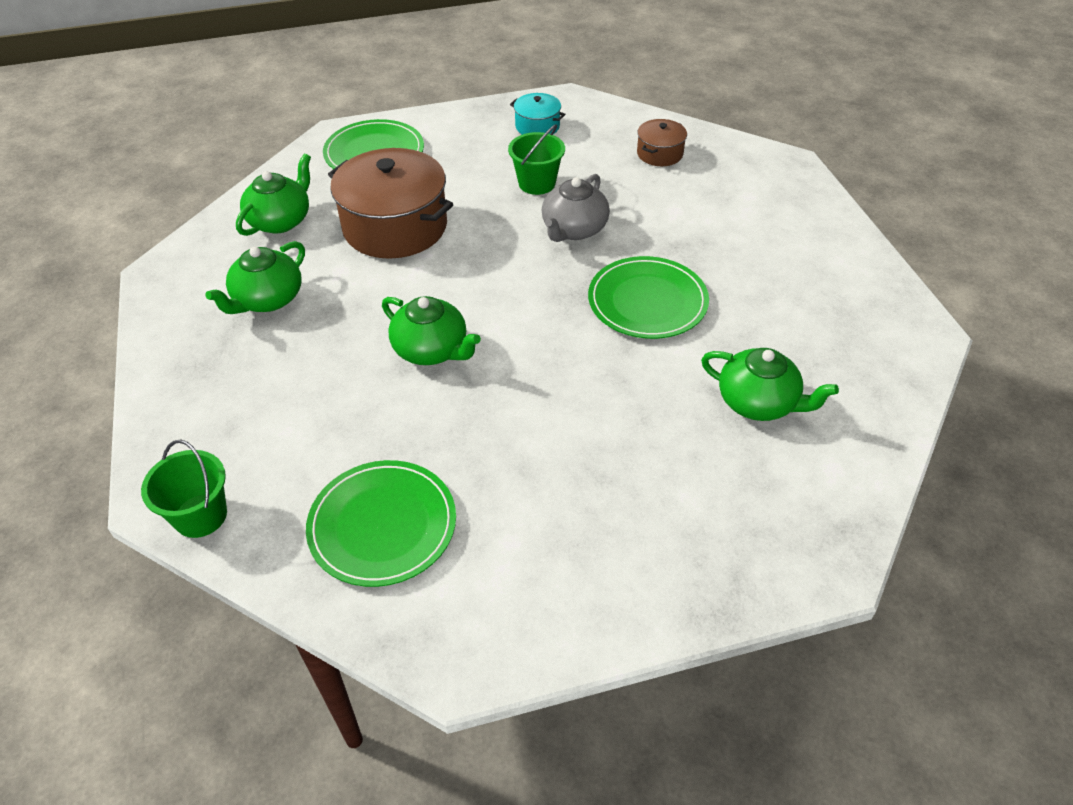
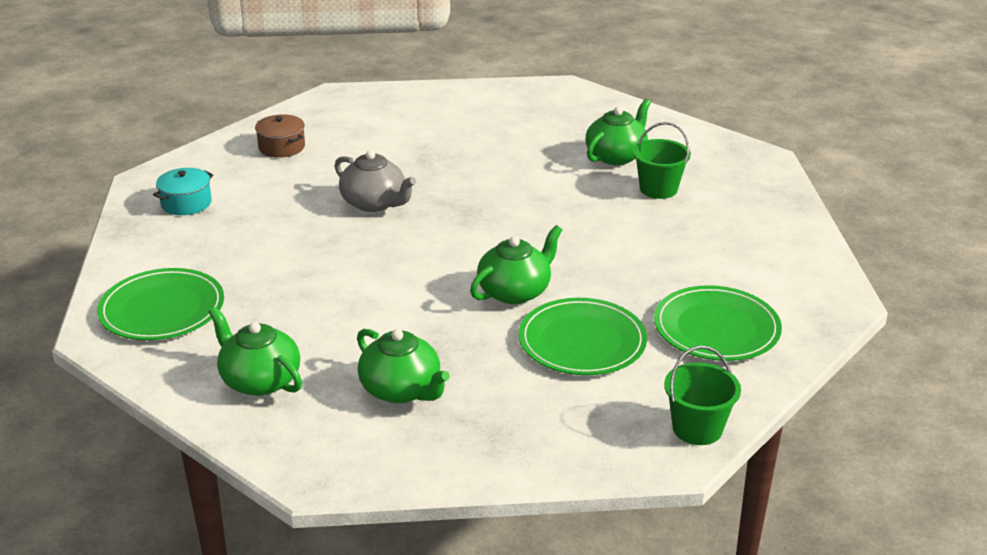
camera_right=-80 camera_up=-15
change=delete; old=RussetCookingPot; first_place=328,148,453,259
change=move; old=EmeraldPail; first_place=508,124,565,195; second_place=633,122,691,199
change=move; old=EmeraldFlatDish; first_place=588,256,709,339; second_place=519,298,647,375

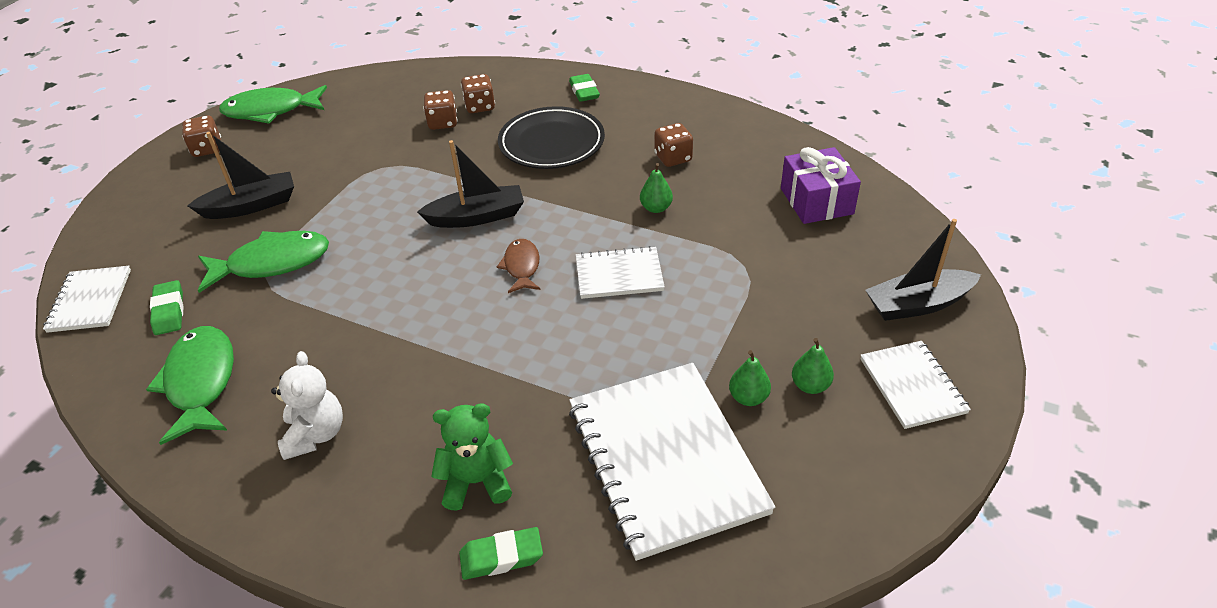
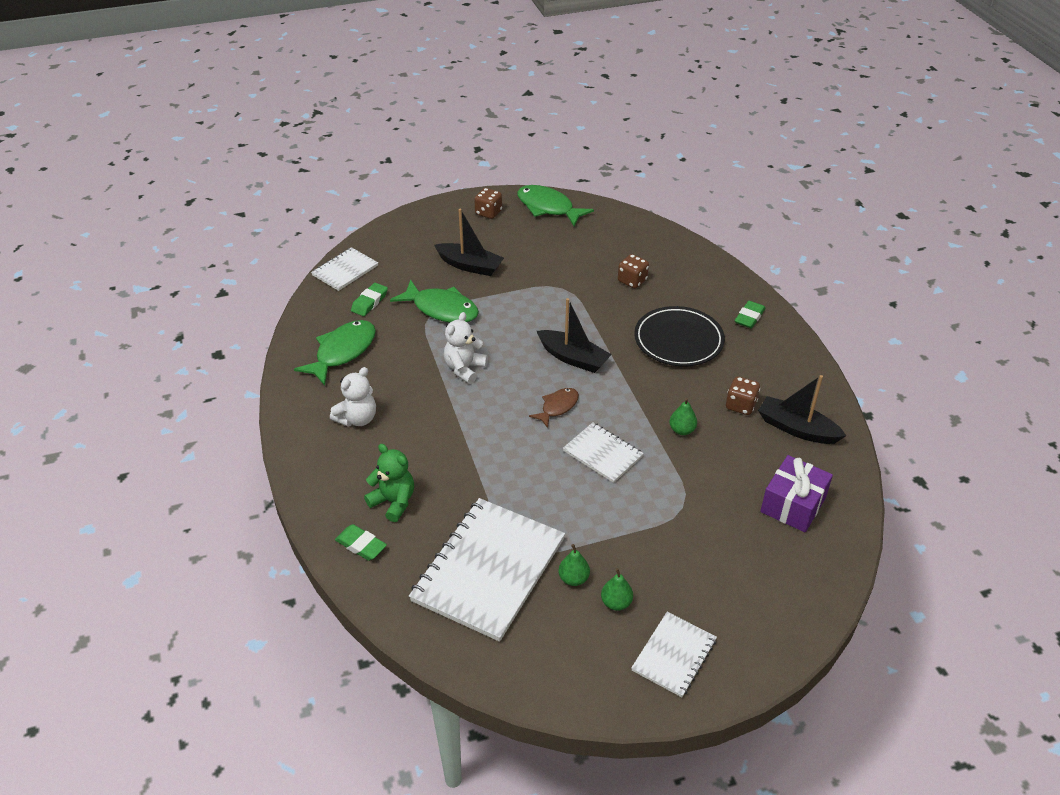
camera_right=45 camera_up=0
change=delete; old=RussetGameDie; first_place=461,74,495,113
change=insert; new=SnowWhiteStuffedBear; second_place=444,312,488,384
change=move; old=EbonySailboat; first_place=865,219,981,321; second_place=758,375,846,444

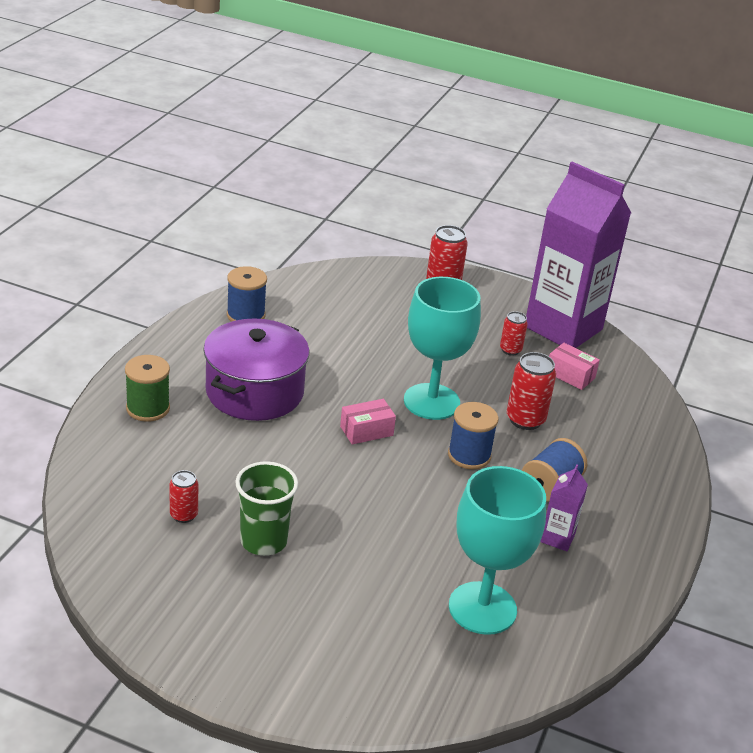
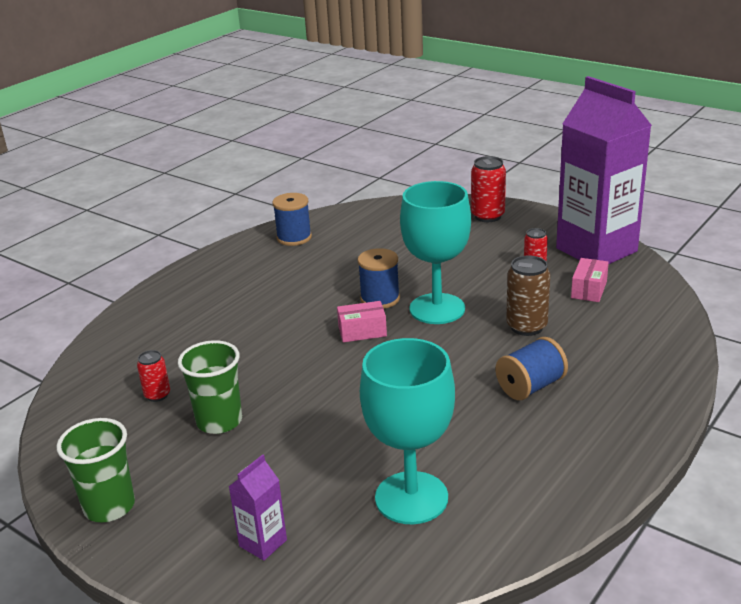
camera_right=20 camera_up=-5
change=delete; old=EmeraldReelOfThread; first_place=125,355,170,422
change=delete; old=RoyalPurpleCookingPot; first_place=204,319,309,421
change=insert; new=EmeraldTumbler; second_place=57,418,135,522
change=move; old=CobaltReelOfThread; first_place=448,402,498,470; second_place=358,248,400,309
change=move; old=RoyalPurpleMilkCarton; first_place=540,465,588,551; second_place=229,454,287,561
change=recolor; old=RedCan; new=RussetCan; first_place=507,352,556,430; second_place=506,255,550,336
change=rotate; old=RosePinkParcel; first_place=549,343,600,390; second_place=571,258,609,302; degrees=60

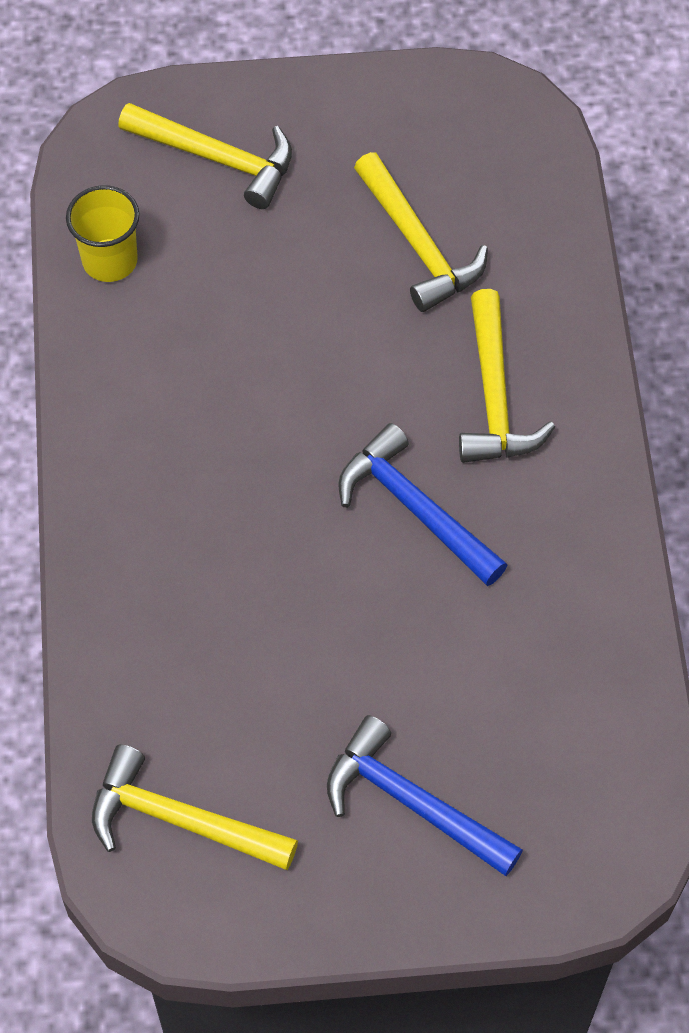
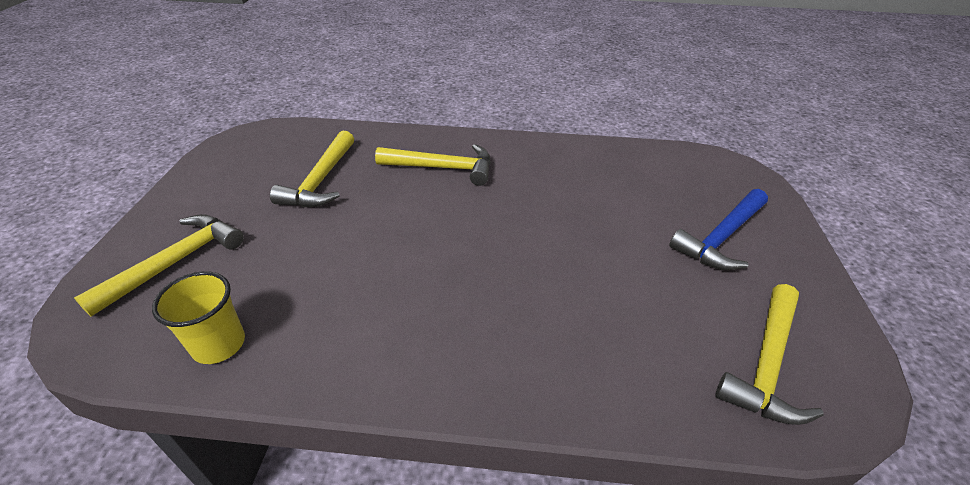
camera_right=-80 camera_up=-20
change=delete; old=CobaltClawHammer; first_place=338,423,507,586
change=rotate; old=BrightYellowClawHammer; first_place=354,152,488,312; second_place=270,130,354,207; degrees=120

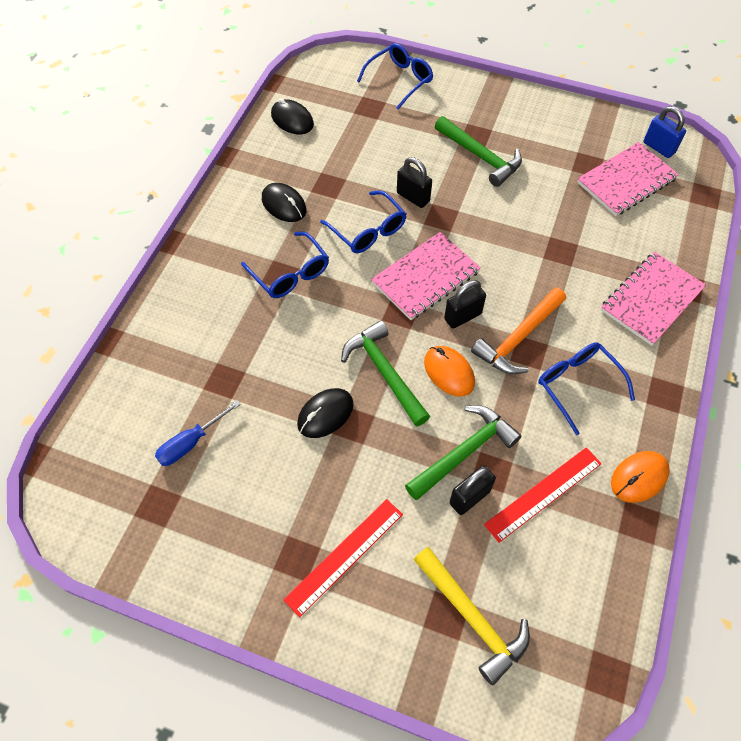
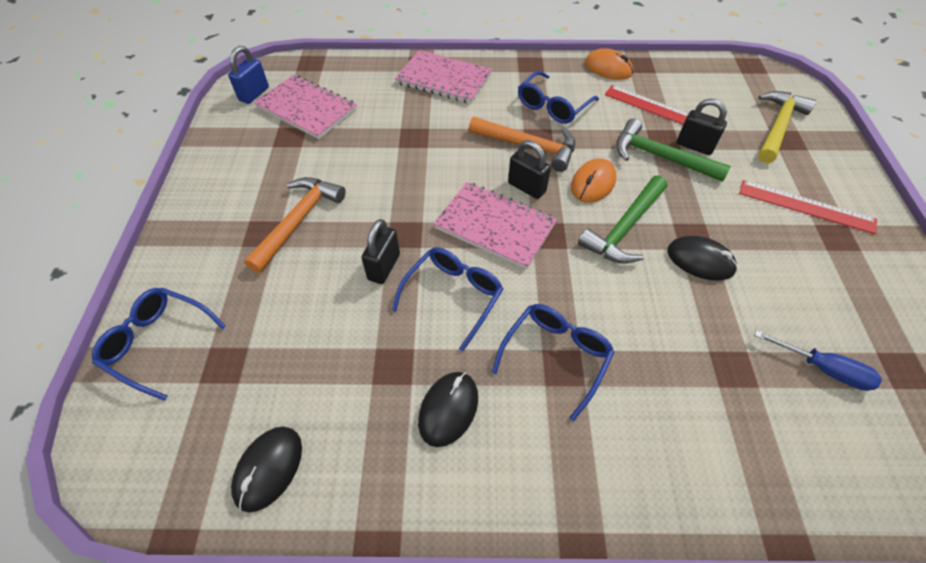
camera_right=-110 camera_up=-5
change=recolor; old=EmeraldClawHammer; new=BrightOrangeClawHammer; first_place=435,116,522,187; second_place=244,177,346,273

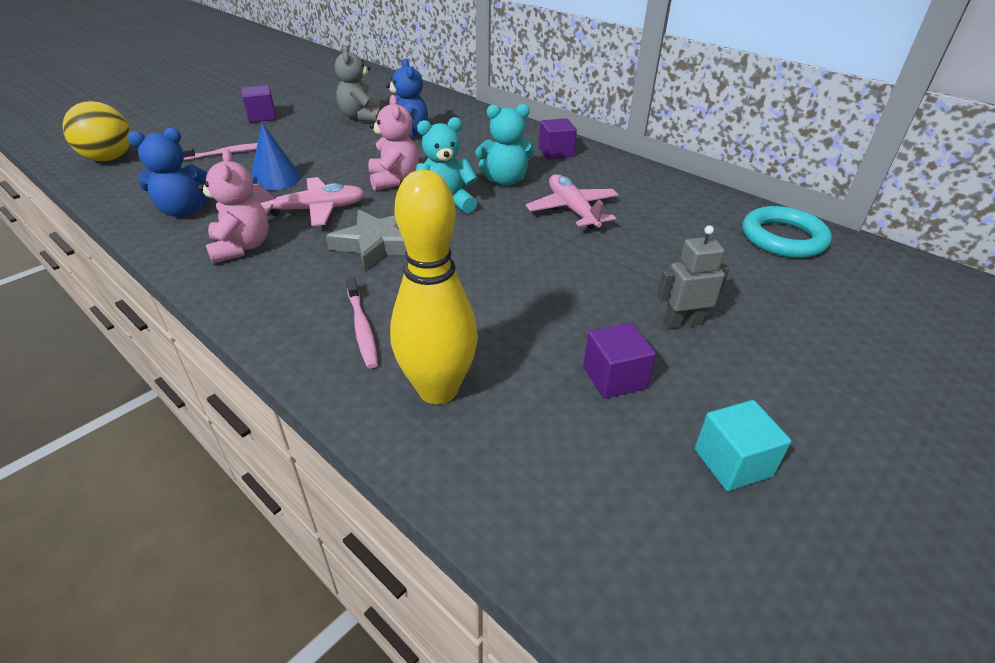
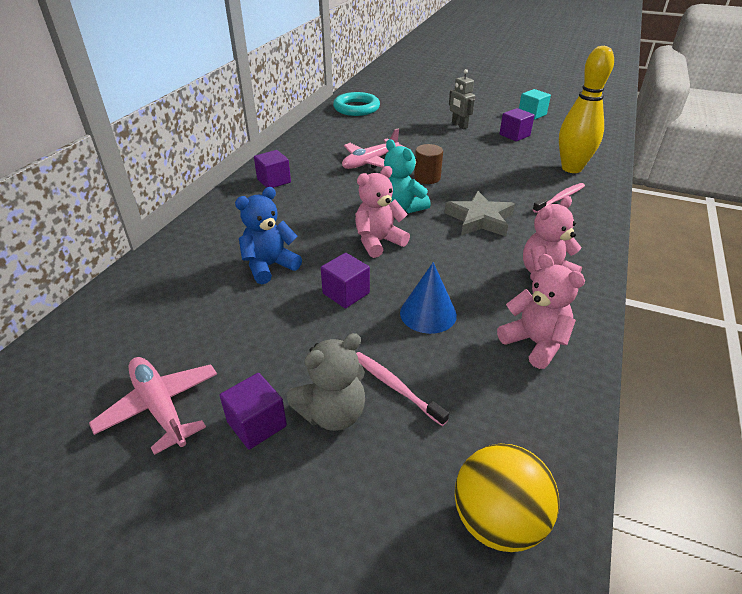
camera_right=-110 camera_up=0
change=delete; old=AquaStuffedBear; first_place=476,104,534,186
change=insert; new=RoyalPurpleSolidCube; second_place=321,253,370,308
change=insert; new=RussetSolidCylinder; second_place=414,144,443,184
change=move; old=RosePinkPlane; first_place=253,177,365,226; second_place=89,357,217,455
change=move; old=AshGreyStuffedBear; first_place=335,45,381,122; second_place=287,333,365,431
change=recolor; old=CobaltStuffedBear; new=RosePinkStuffedBear; first_place=127,128,209,217; second_place=497,254,585,369

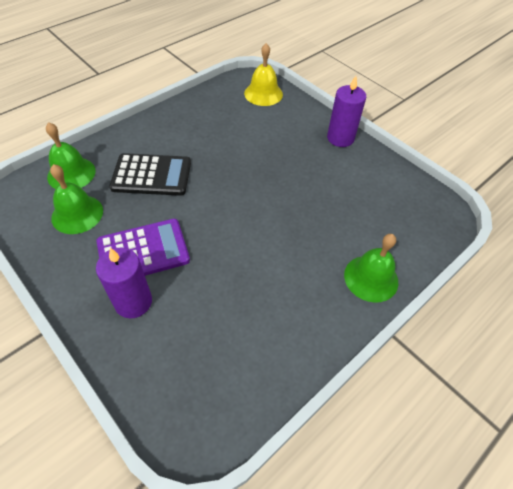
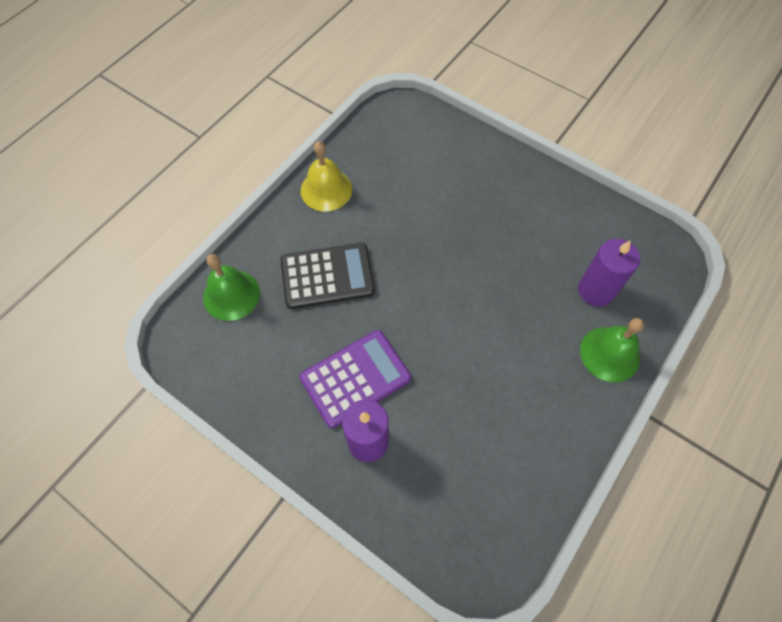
camera_right=-10 camera_up=10
change=delete; old=EmeraldHandBell; first_place=50,164,103,234
change=move; old=BrightYellowHandBell; first_place=244,43,283,106; second_place=301,141,352,211
change=move; old=RoyalPurpleWaxCandle; first_place=327,76,366,147; second_place=578,239,640,307

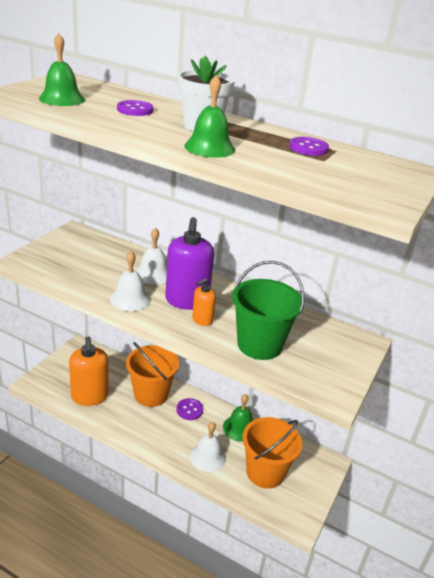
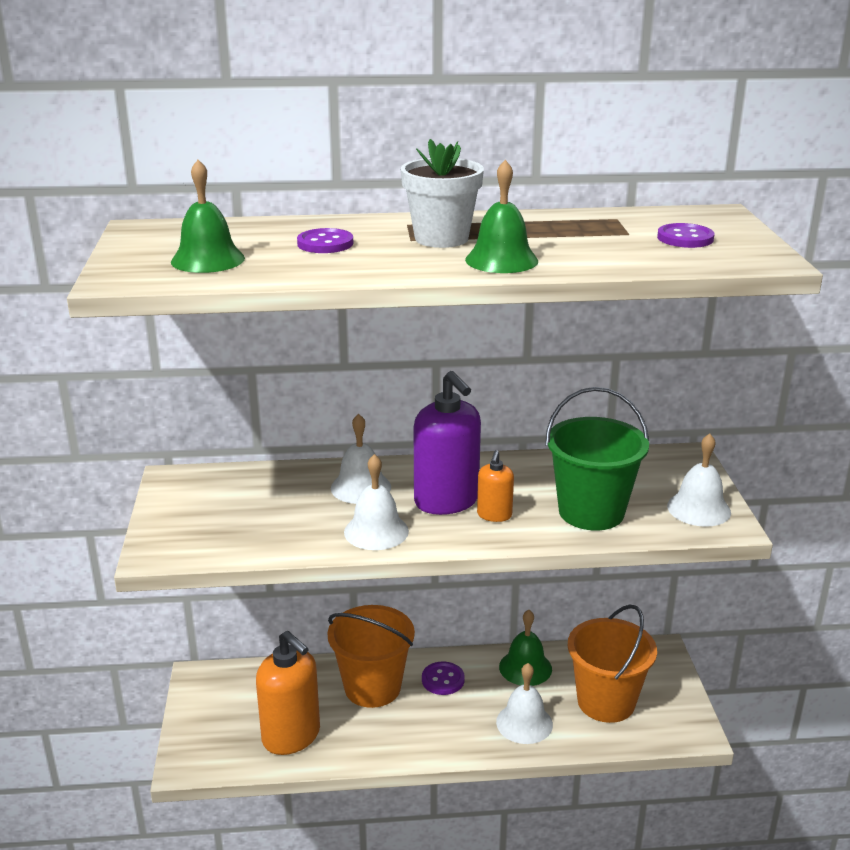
camera_right=-30 camera_up=-5
change=insert; new=SnowWhiteHandBell; second_place=667,433,731,527
change=move; old=RoyalPurpleSewingButton; first_place=289,137,329,156; second_place=657,223,714,248

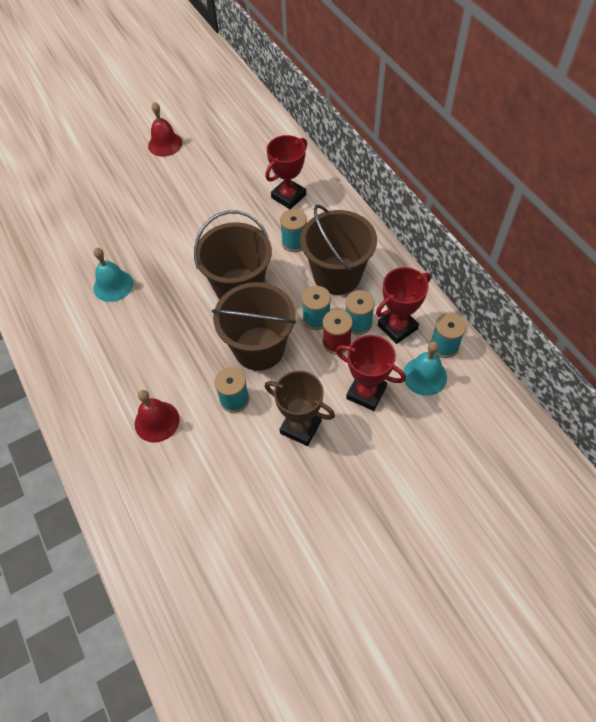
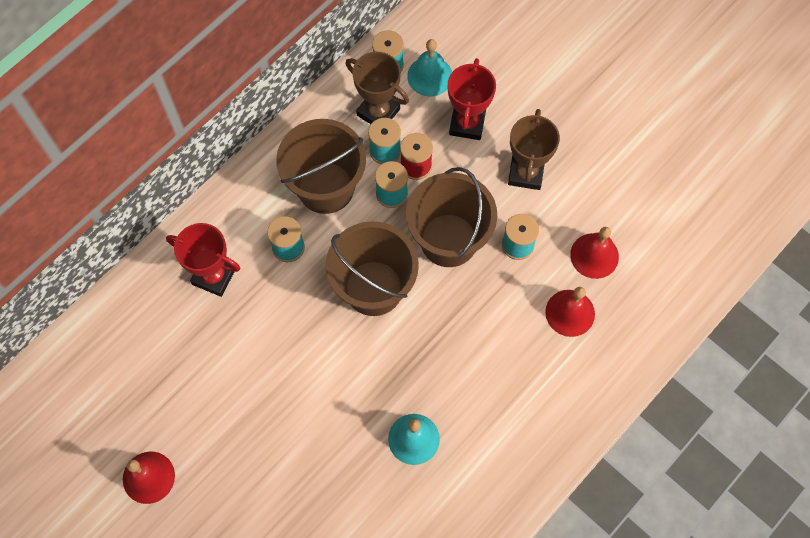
camera_right=-110 camera_up=10
change=insert; new=RedHandBell; second_place=570,227,619,279
change=recolor; old=RedAwardCup; new=RussetAwardCup; first_place=376,267,431,344; second_place=346,52,409,124

